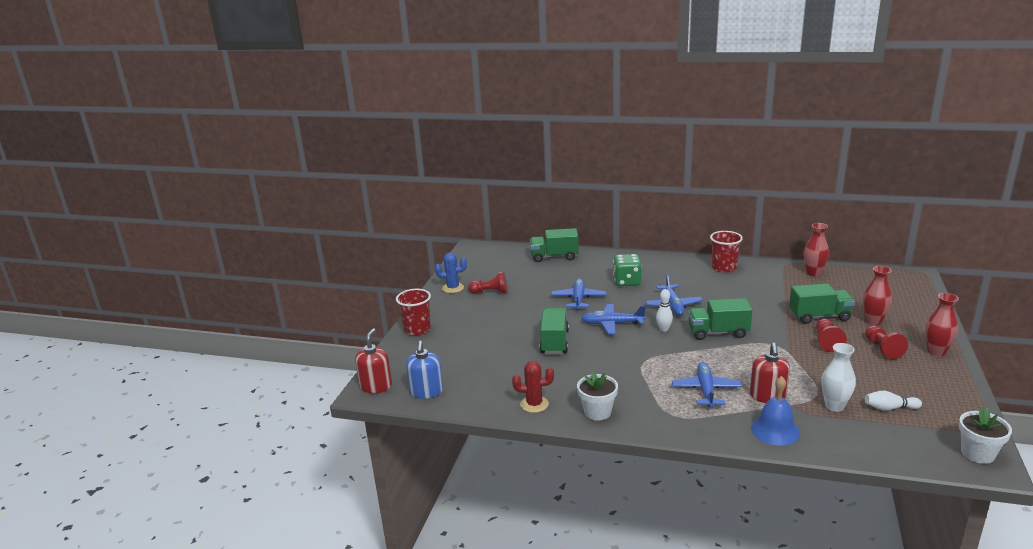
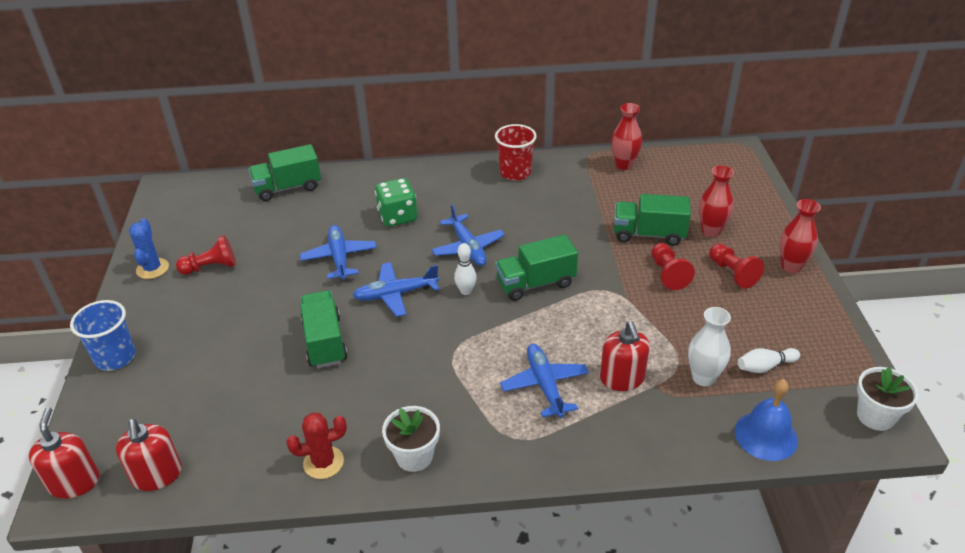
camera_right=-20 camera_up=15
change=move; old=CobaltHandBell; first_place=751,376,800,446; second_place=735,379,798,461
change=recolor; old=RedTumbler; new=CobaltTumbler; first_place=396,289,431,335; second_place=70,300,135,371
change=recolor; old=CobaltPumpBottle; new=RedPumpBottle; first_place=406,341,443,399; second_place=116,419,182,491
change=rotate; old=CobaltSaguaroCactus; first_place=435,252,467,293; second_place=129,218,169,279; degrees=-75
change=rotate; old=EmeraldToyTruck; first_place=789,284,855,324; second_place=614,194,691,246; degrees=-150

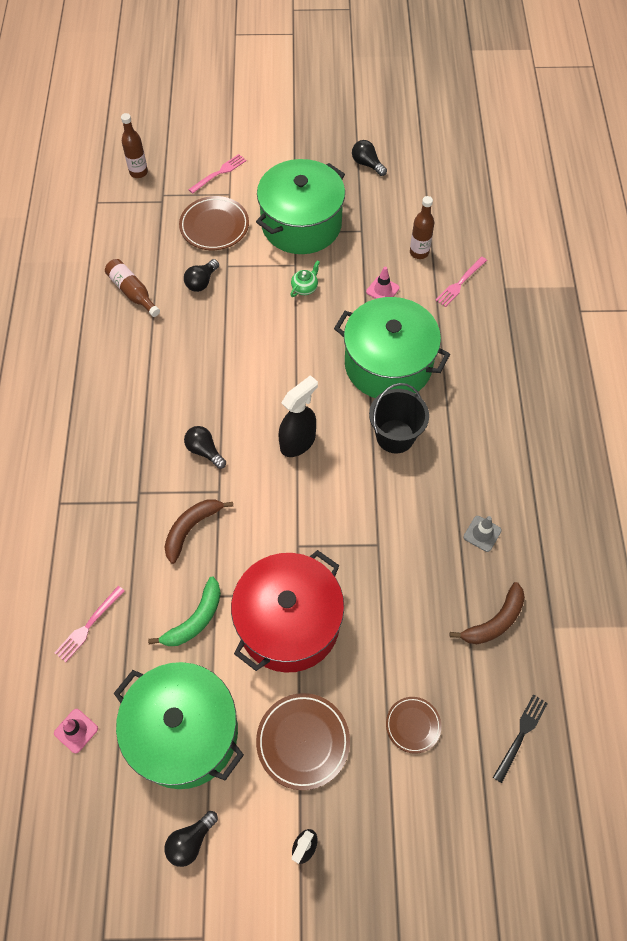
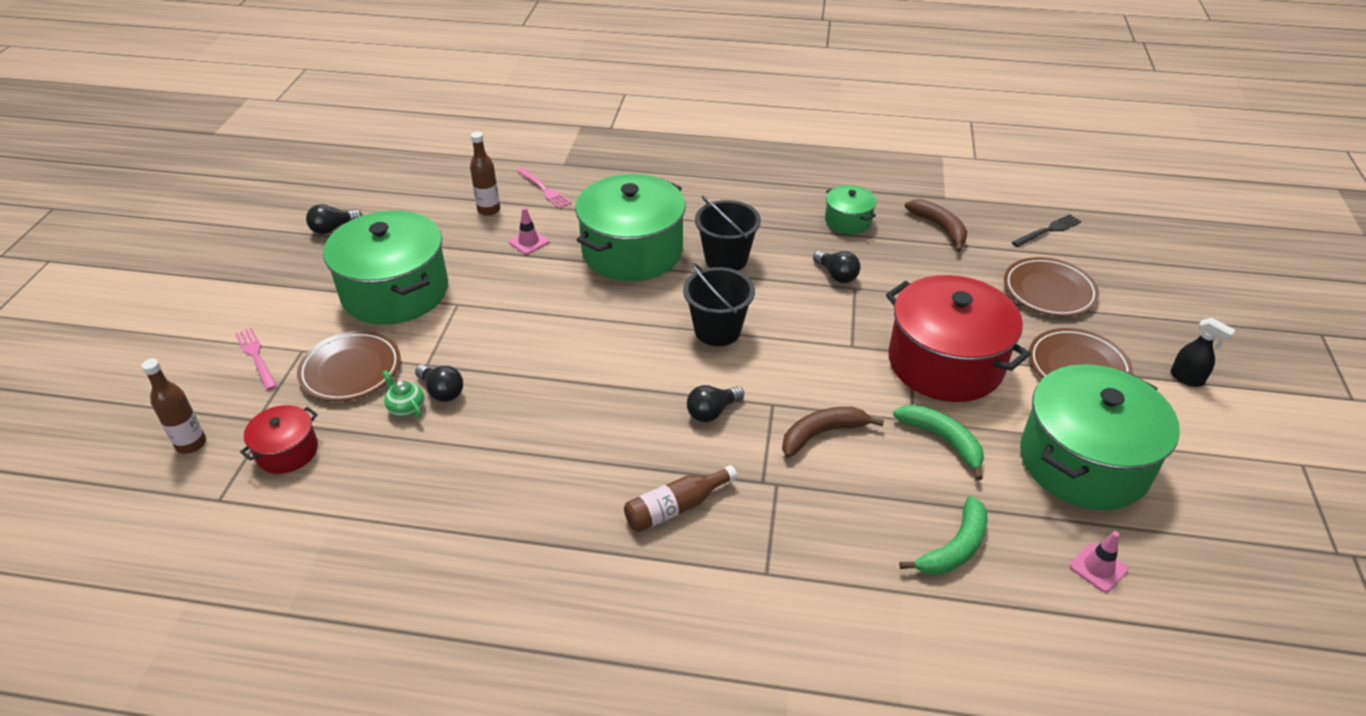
camera_right=-80 camera_up=-20
change=insert; new=RedCookingPot; second_place=240,405,318,474
change=move; old=RussetBottle; first_place=105,259,160,317; second_place=624,465,737,533
change=move; old=EbonyLightBulb; first_place=164,811,218,867; second_place=813,251,860,283
change=move; old=EmeraldChinaTeapot; first_place=290,261,320,297; second_place=382,370,424,418
change=replace; old=RosePinkDinnerFork; new=EmeraldToyBanana; first_place=55,586,125,662; second_place=899,496,987,575
change=replace; old=EbonySprayBottle; new=EbonyPail; first_place=279,375,318,457; second_place=683,263,755,346
change=replace; old=AshGreyRoadCone; new=EmeraldCookingPot; first_place=463,516,502,552; second_place=825,185,876,234
change=rotate; old=RussetToyBanana; first_place=164,499,233,564; second_place=782,407,884,458; degrees=105
change=rotate; old=EbonyDinnerFork; first_place=493,694,548,783; second_place=1012,214,1082,247; degrees=105
change=resize; old=RussetFlatDish; first_place=386,697,441,754; second_place=1004,257,1099,316; factor=1.68

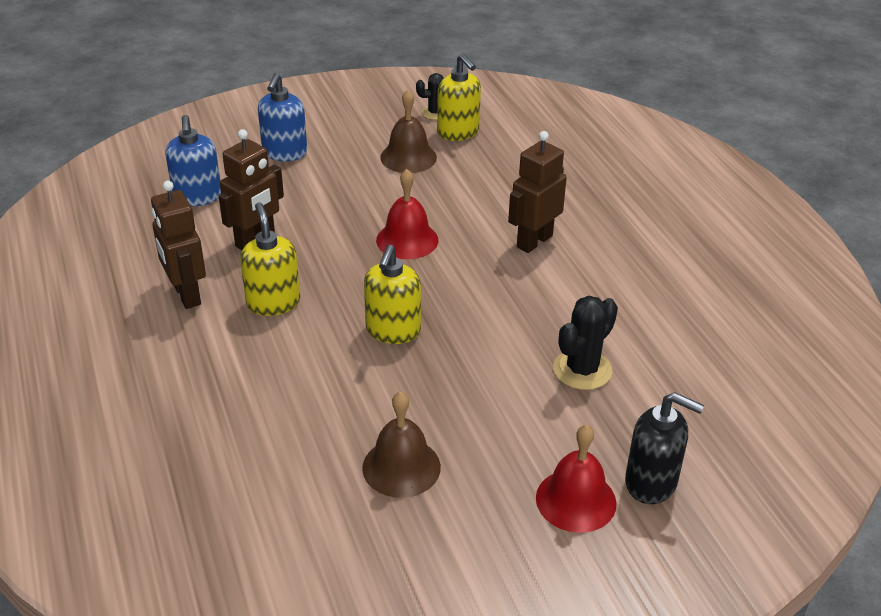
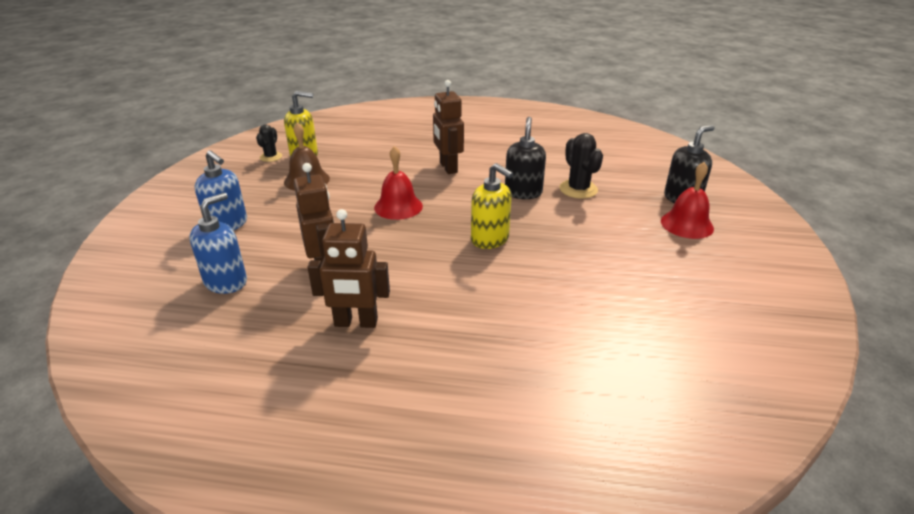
camera_right=-60 camera_up=-5
change=delete; old=BrightYellowPumpBottle; first_place=240,202,300,316
change=delete; old=RussetHandBell; first_place=362,391,441,498
change=insert; new=EbonyPumpBottle; second_place=505,117,546,199
change=rotate; old=CobaltPumpBottle; first_place=165,115,221,206; second_place=189,193,247,294; degrees=-75

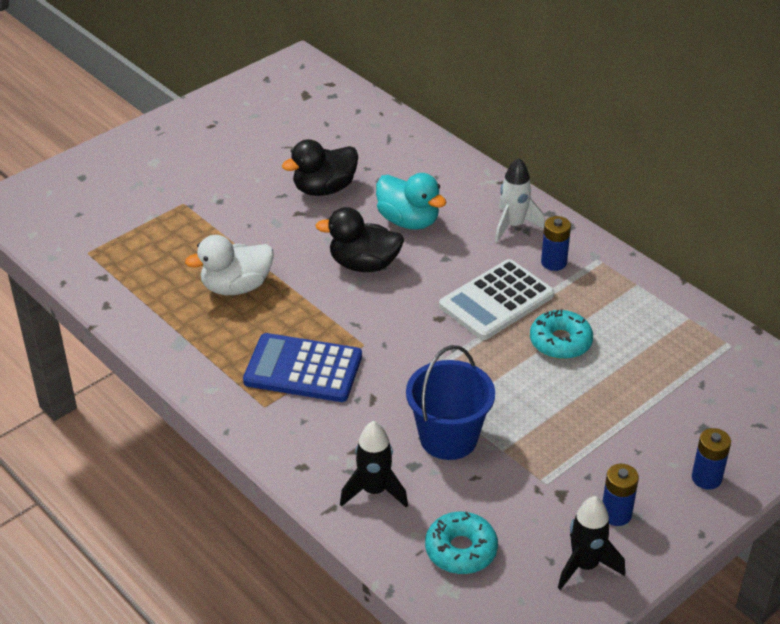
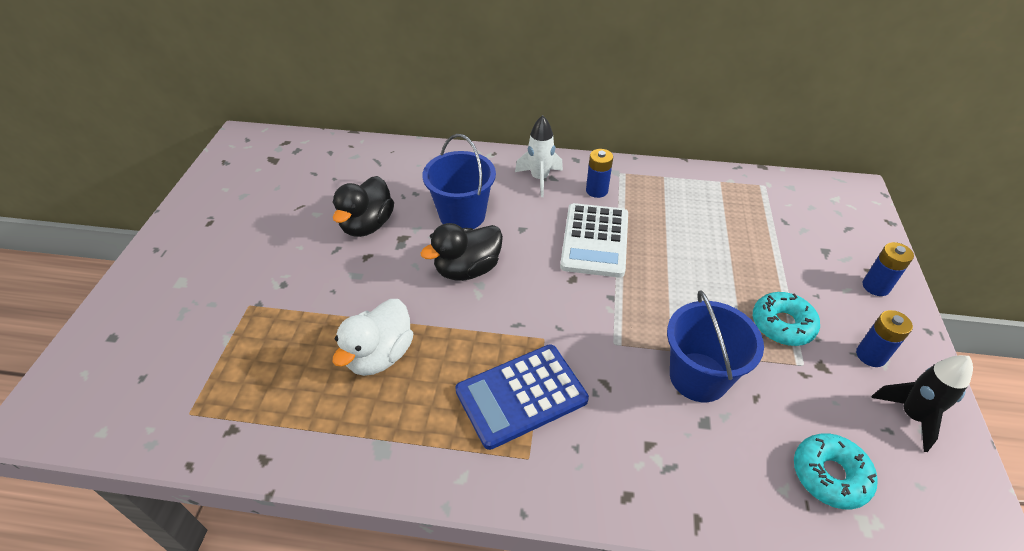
camera_right=-40 camera_up=5
change=delete; old=EbonyRocket; first_place=340,421,408,508
change=move; old=AquaGlazedDonut; first_place=530,309,593,359; second_place=753,292,820,346
change=replace; old=AquaRubberDuck; new=CobaltPail; first_place=376,173,447,230; second_place=422,134,496,229

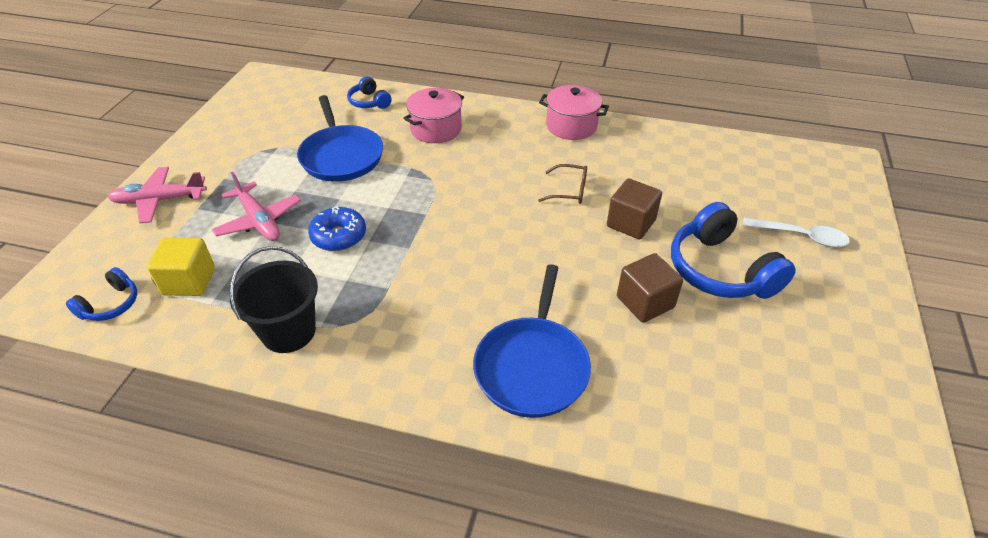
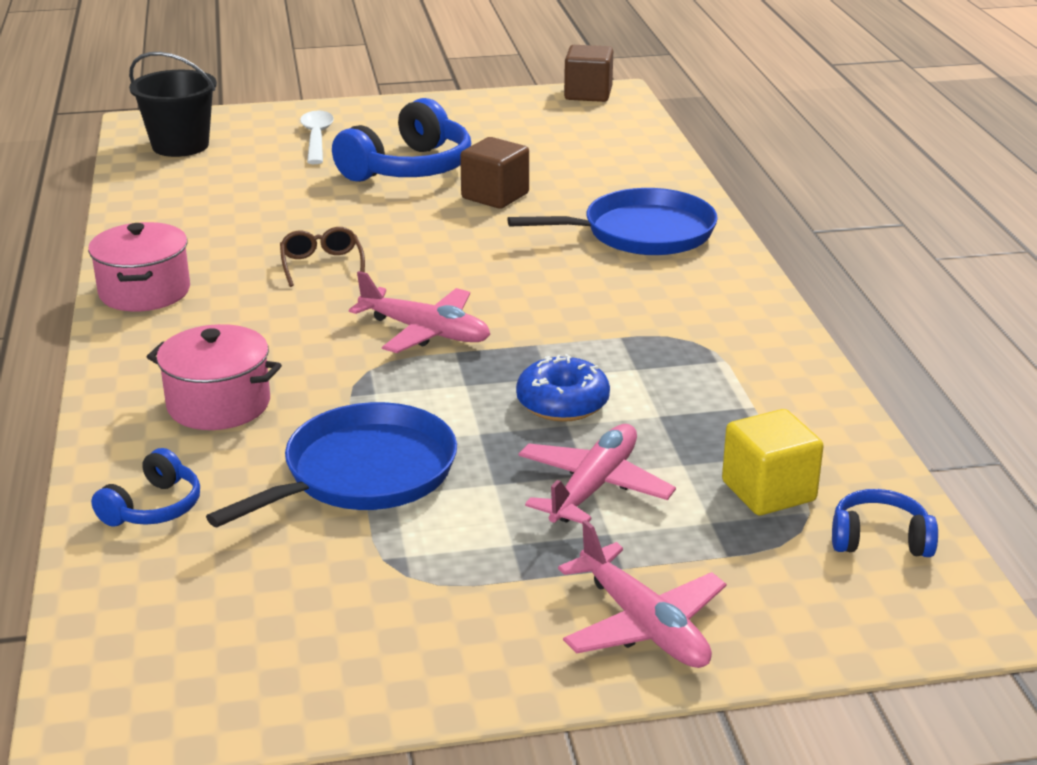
camera_right=-115 camera_up=-15
change=insert; new=RosePinkPlane; second_place=349,271,490,353
change=move; old=EbonyPail; first_place=230,246,318,353; second_place=129,52,217,157
change=move; old=RussetSolidCube; first_place=607,179,662,240; second_place=564,45,613,102

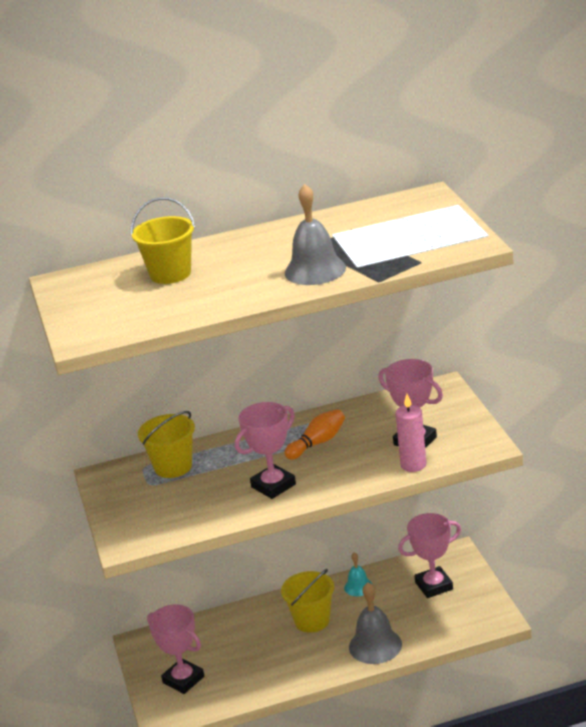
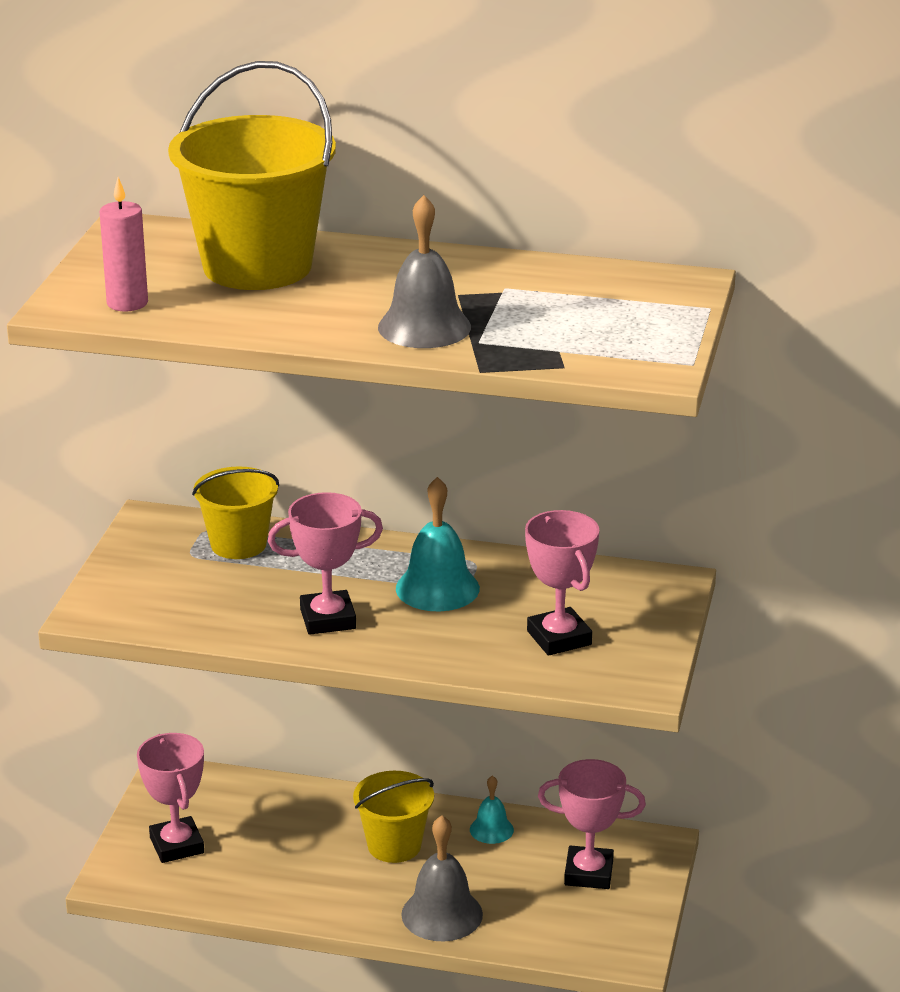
camera_right=25 camera_up=0
change=move; old=RosePinkWaxCandle; first_place=396,394,426,472; second_place=99,177,148,312
change=replace; old=BrightOrangeSkittle; new=AquaHandBell; first_place=285,409,345,459; second_place=396,477,480,611
change=resize; old=BrightYellowPail; first_place=131,197,195,284; second_place=168,61,336,290; factor=1.79

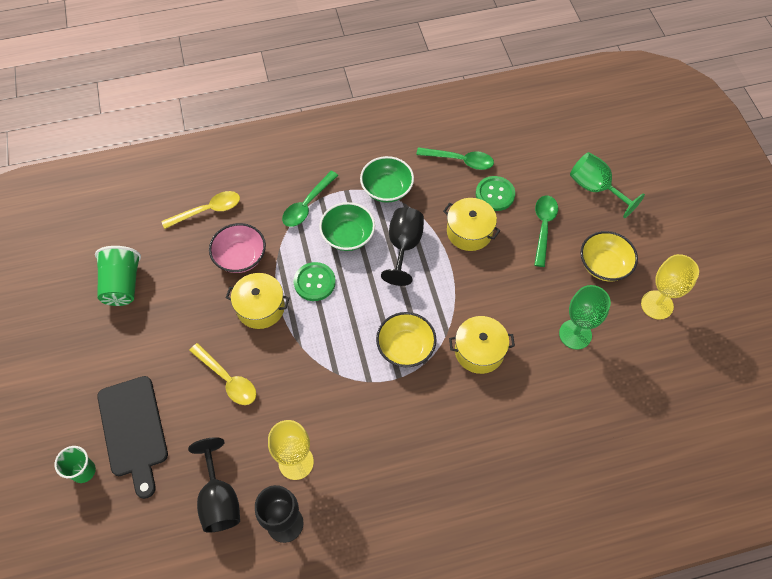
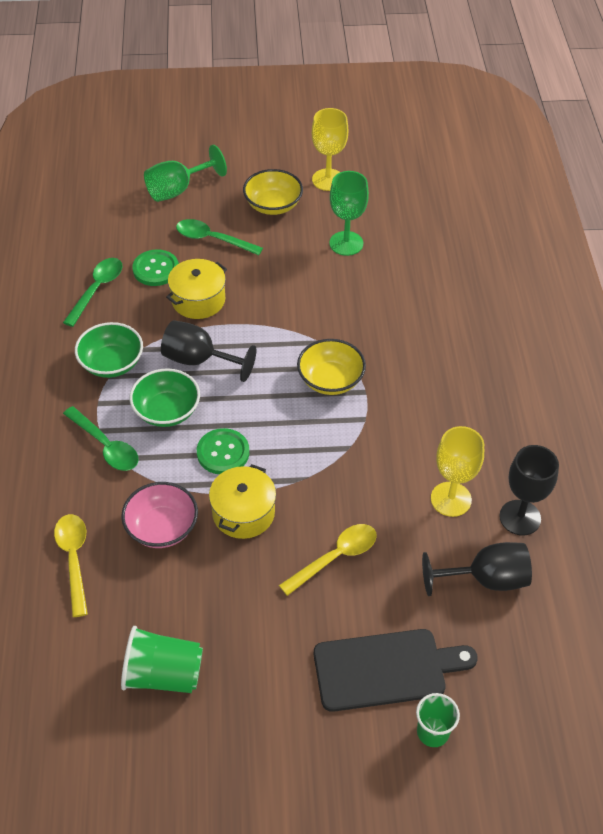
camera_right=-80 camera_up=-10
change=delete; old=BrightYellowCookingPot; first_place=449,316,515,374

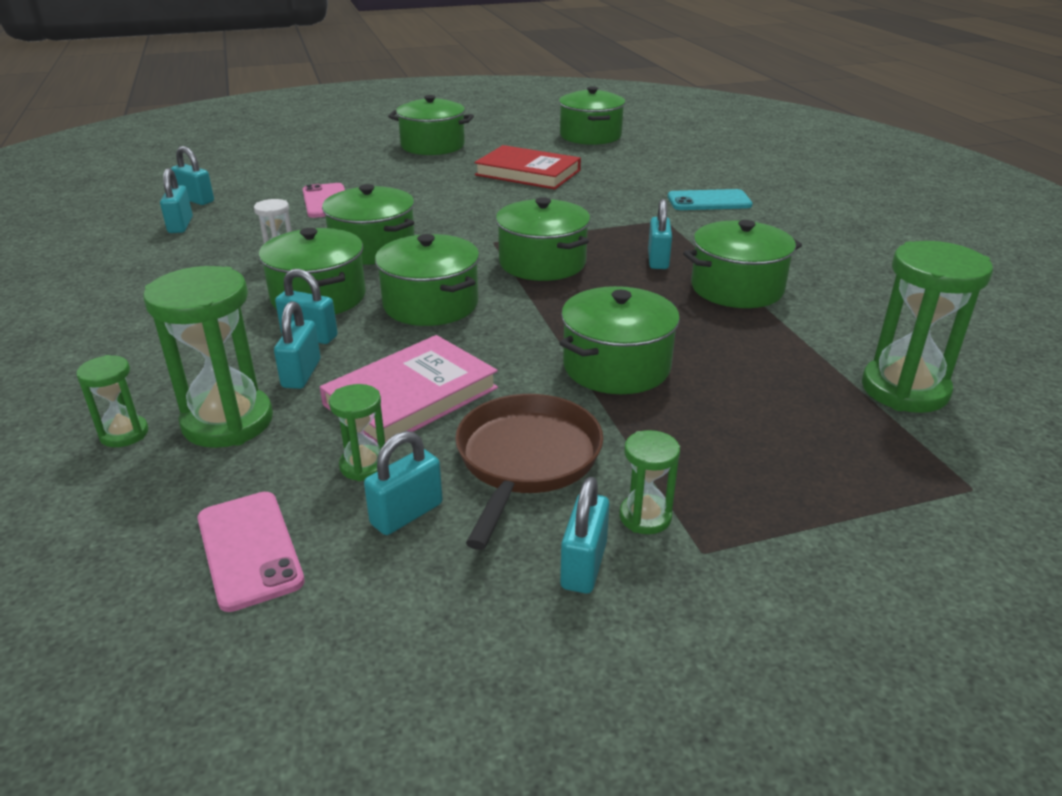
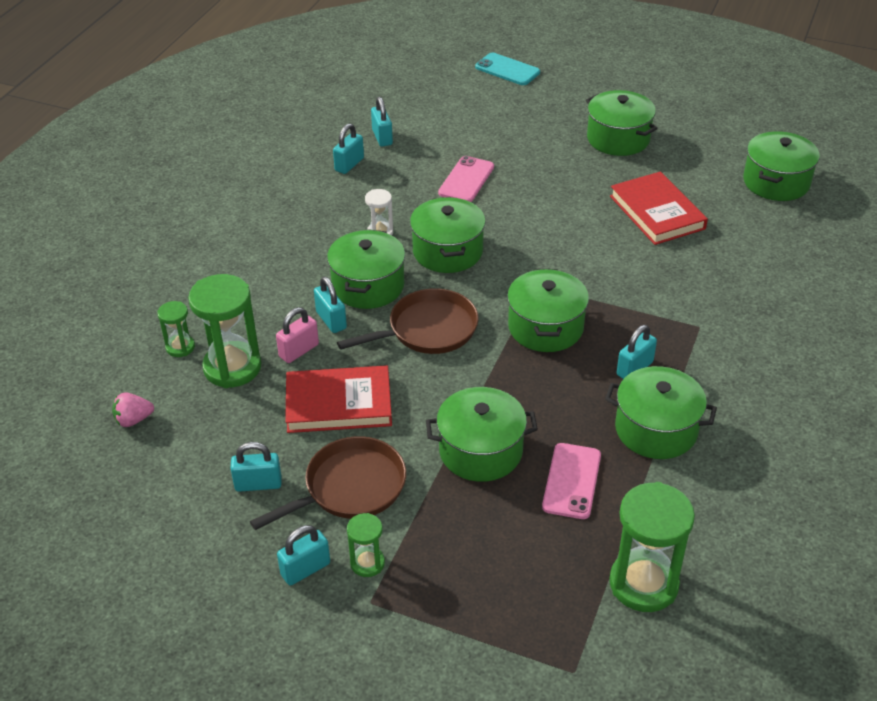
camera_right=40 camera_up=10
change=delete; old=EmeraldSandTimer; first_place=329,384,385,481
change=insert; new=RosePinkToyStrawberry; second_place=112,392,154,427
change=move; old=RosePinkPhone; first_place=197,492,305,612; second_place=542,443,601,519
change=move; old=AquaPhone; first_place=668,189,753,210; second_place=475,53,540,85
change=replace; old=EmeraldCookingPot; new=RussetSkillet; first_place=375,234,479,326; second_place=337,288,479,354
change=recolor; old=AquaLock; new=RosePinkLock; first_place=274,301,320,389; second_place=276,307,319,363
change=recolor; old=RosePinkHardback; new=RedHardback; first_place=320,335,498,443; second_place=285,365,392,433

